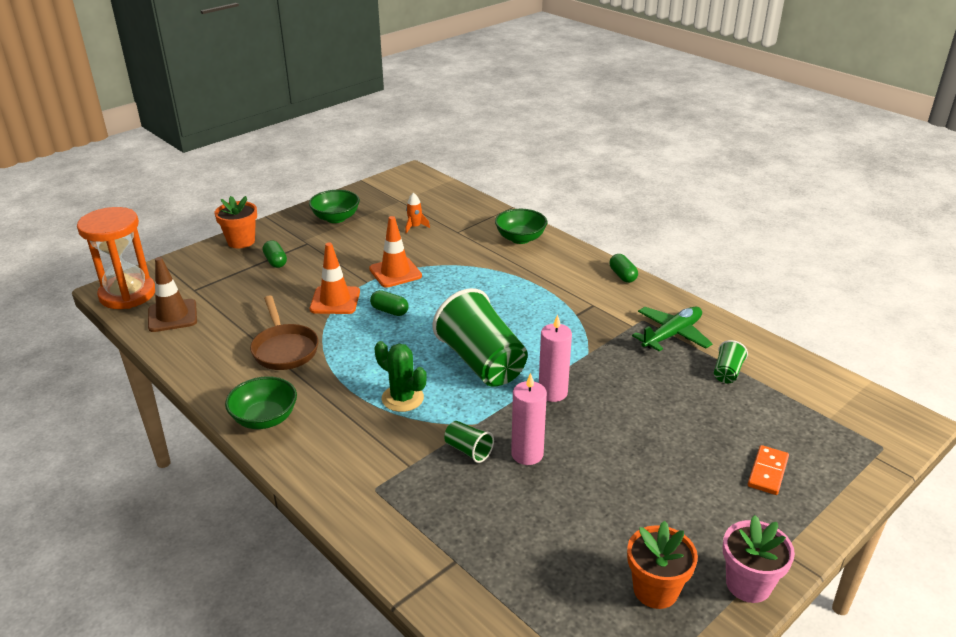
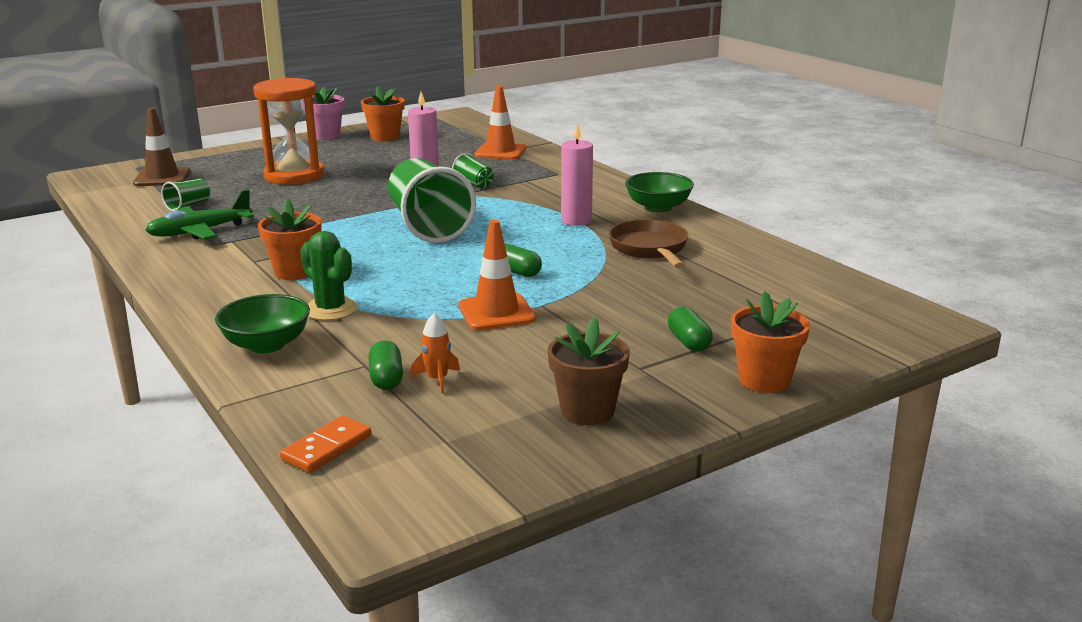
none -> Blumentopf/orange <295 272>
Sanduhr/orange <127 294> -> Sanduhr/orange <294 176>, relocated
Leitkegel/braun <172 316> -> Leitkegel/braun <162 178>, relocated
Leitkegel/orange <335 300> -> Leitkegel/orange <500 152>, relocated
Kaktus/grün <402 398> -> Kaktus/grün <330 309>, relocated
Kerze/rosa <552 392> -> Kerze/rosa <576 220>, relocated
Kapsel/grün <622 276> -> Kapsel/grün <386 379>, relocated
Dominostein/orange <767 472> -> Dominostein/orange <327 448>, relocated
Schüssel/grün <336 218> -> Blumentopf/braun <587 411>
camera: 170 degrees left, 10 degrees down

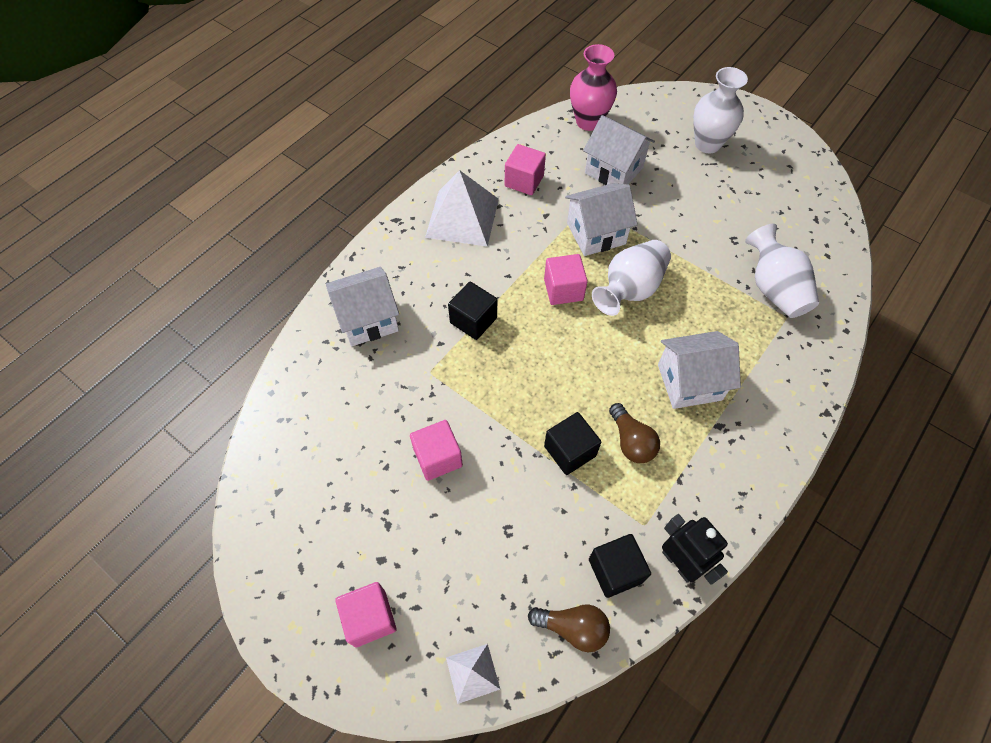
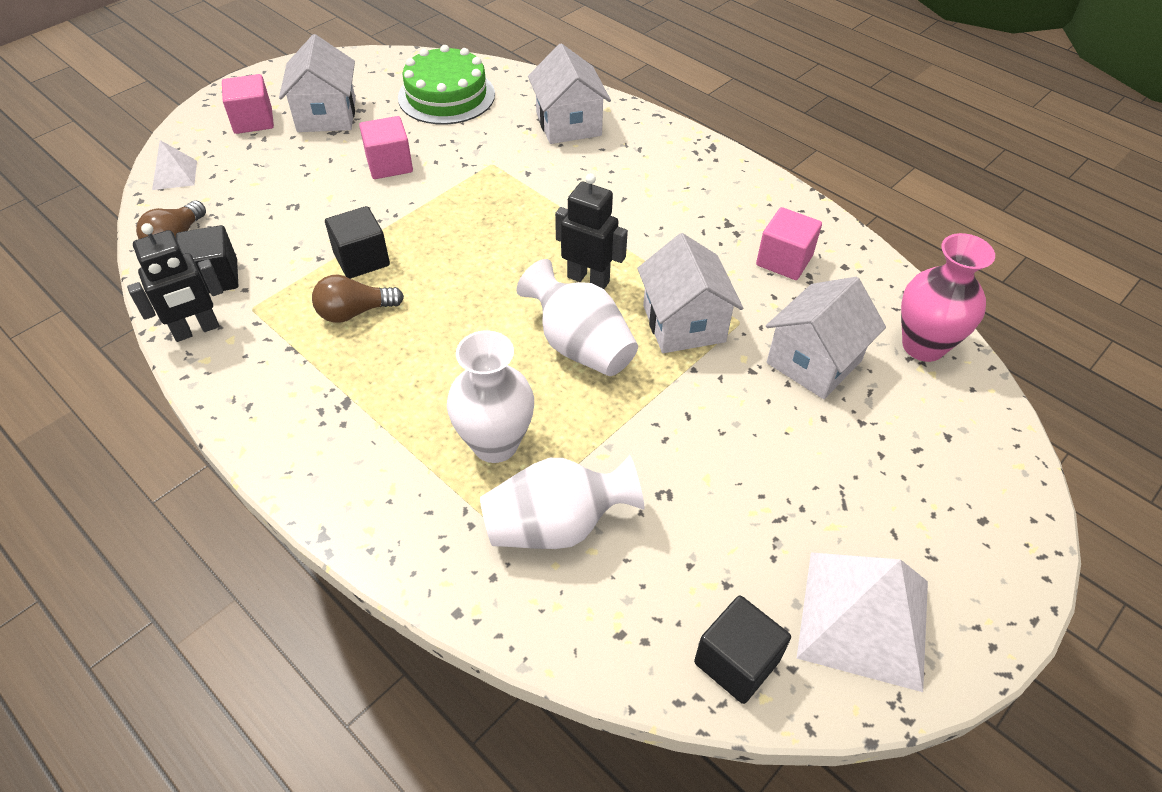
none -> Kuchen/grün <446 96>
Pyramide/weiß <462 218> -> Pyramide/weiß <863 619>, relocated
Kubus/schwarz <473 320> -> Kubus/schwarz <736 662>, relocated
Haus/weiß <689 382> -> Haus/weiß <326 115>, relocated
Vase/weiß <707 144> -> Vase/weiß <495 444>, relocated
Kubus/rosa <563 289> -> Roboter/schwarz <588 279>
camera: 95 degrees right, 10 degrees down

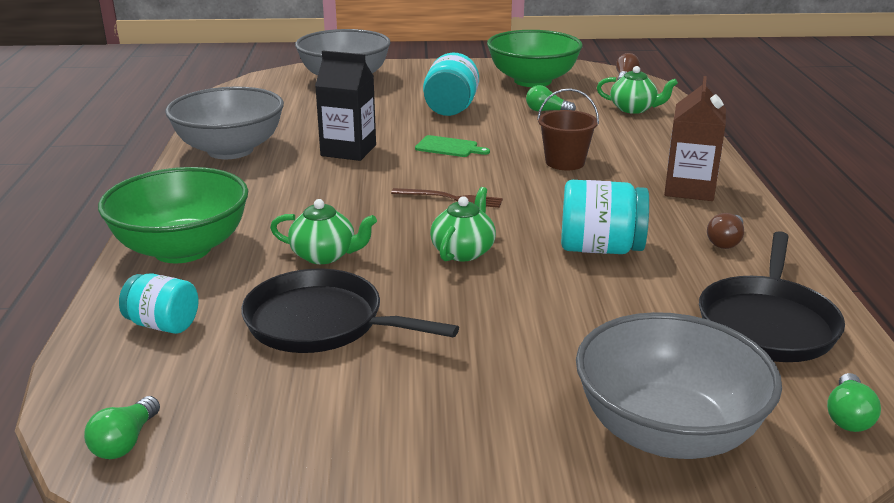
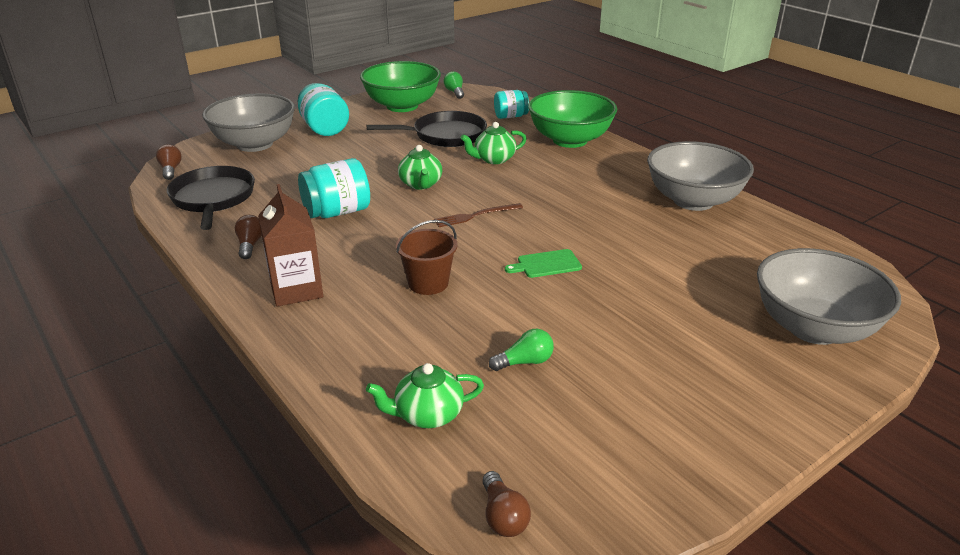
Getränkekarton/schwarz <348 150> -> none
Einmachglas/türkis <451 109> -> Einmachglas/türkis <324 128>, relocated
Schüssel/grün <532 81> -> Schüssel/grün <402 106>, relocated
Glühbirne/grün <848 416> -> Glühbirne/braun <170 170>
camera: 145 degrees right, 5 degrees up

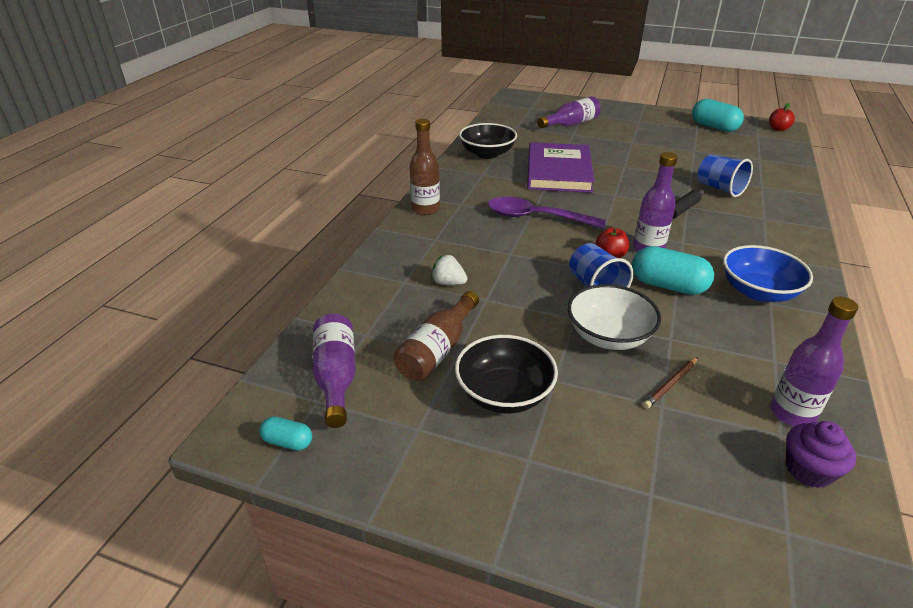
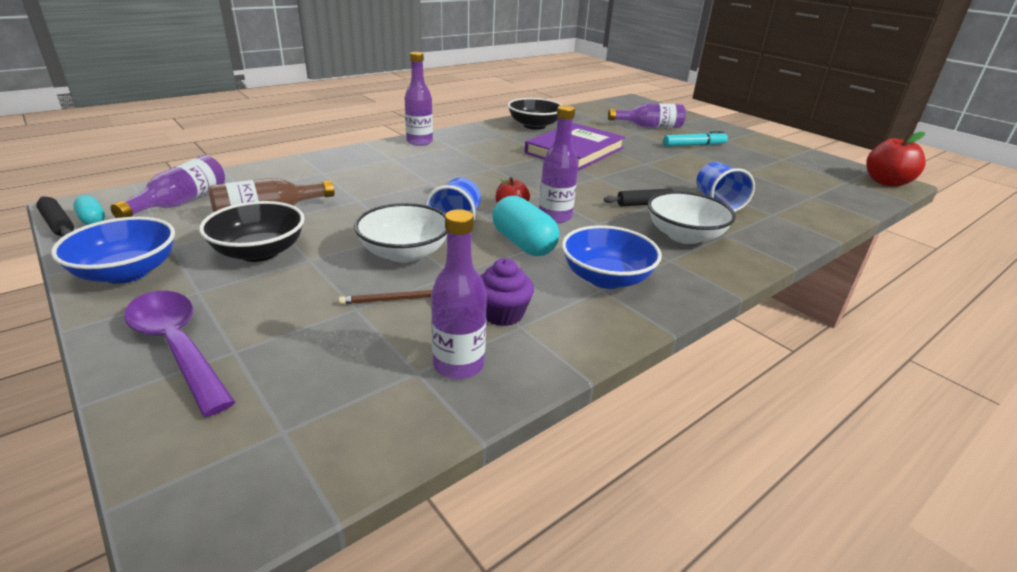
Erdbeere/weiß <448 283> -> none
Kapsel/türkis <714 127> -> none
none -> Nudelholz/schwarz <58 224>
none -> Schüssel/blau <127 272>
none -> Schüssel/weiß <684 236>
none -> Filzstift/türkis <694 145>
Löffel/lila <536 217> -> Löffel/lila <177 346>, relocated
Muffin/lila <808 470> -> Muffin/lila <502 314>, relocated
Flasche/braun <425 209> -> Flasche/lila <419 142>
Apfel/rot <778 129> -> Apfel/rot <886 182>, x1.71
camera: 30 degrees right, 5 degrees down

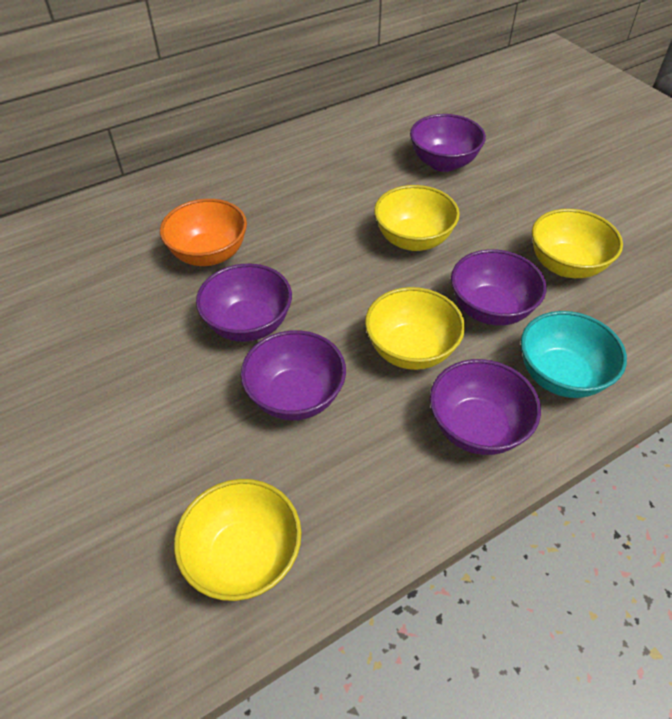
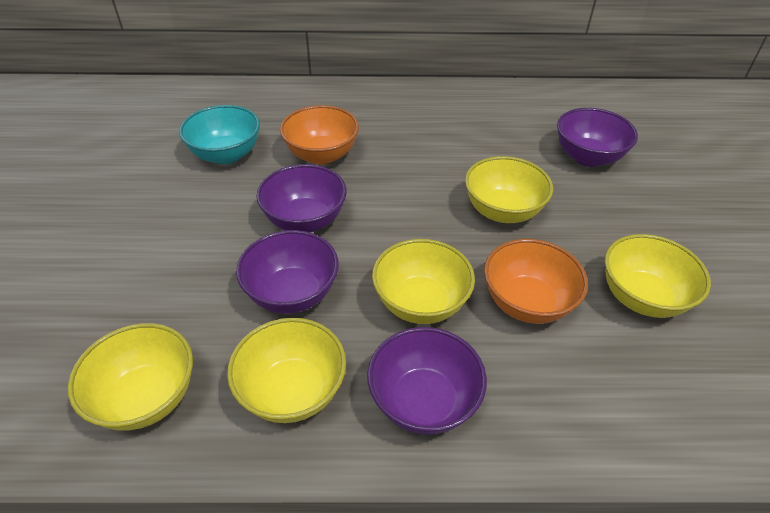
none -> Schüssel/gelb <292 391>
Schüssel/türkis <561 376> -> Schüssel/türkis <226 155>, relocated
Schüssel/lila <490 309> -> Schüssel/orange <527 303>
camera: 30 degrees right, 5 degrees down

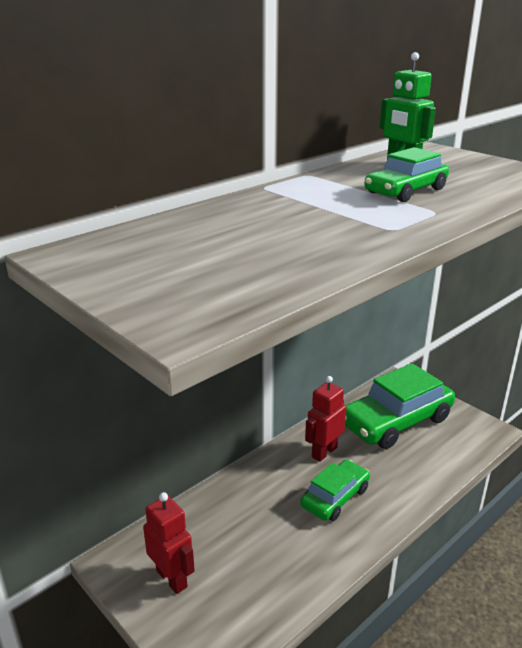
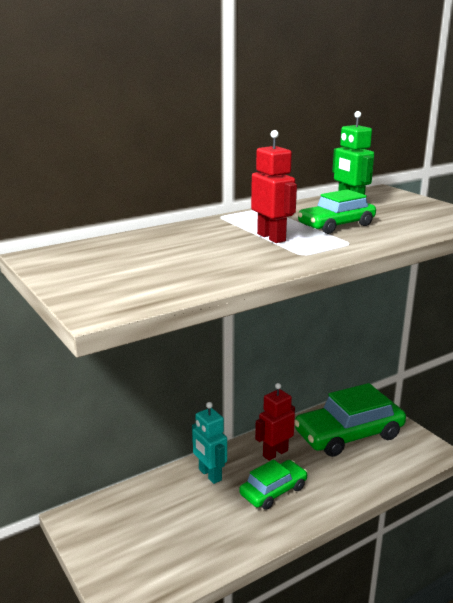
none -> Roboter/türkis <209 475>
Roboter/rot <172 578> -> Roboter/rot <271 237>, relocated
camera: 10 degrees right, 5 degrees down

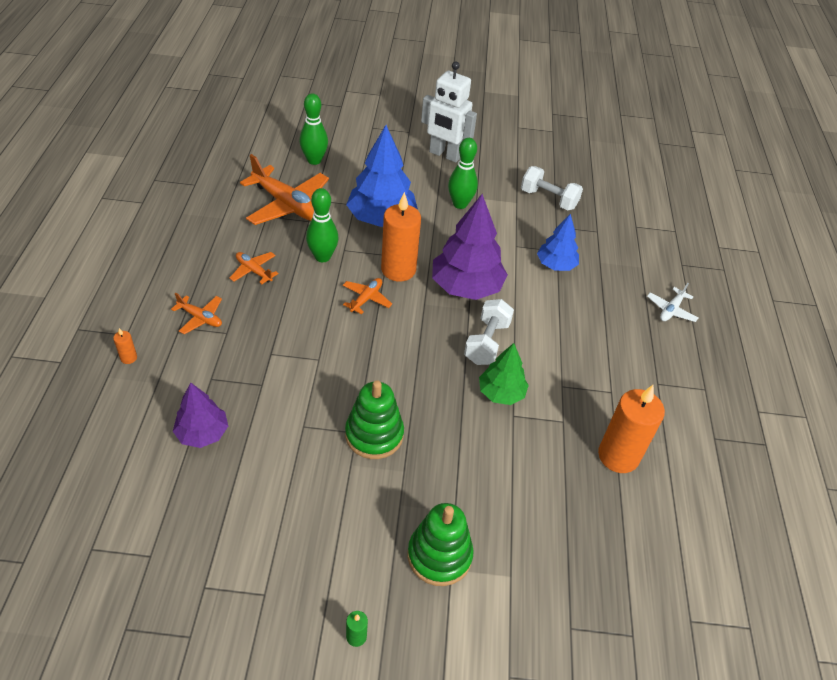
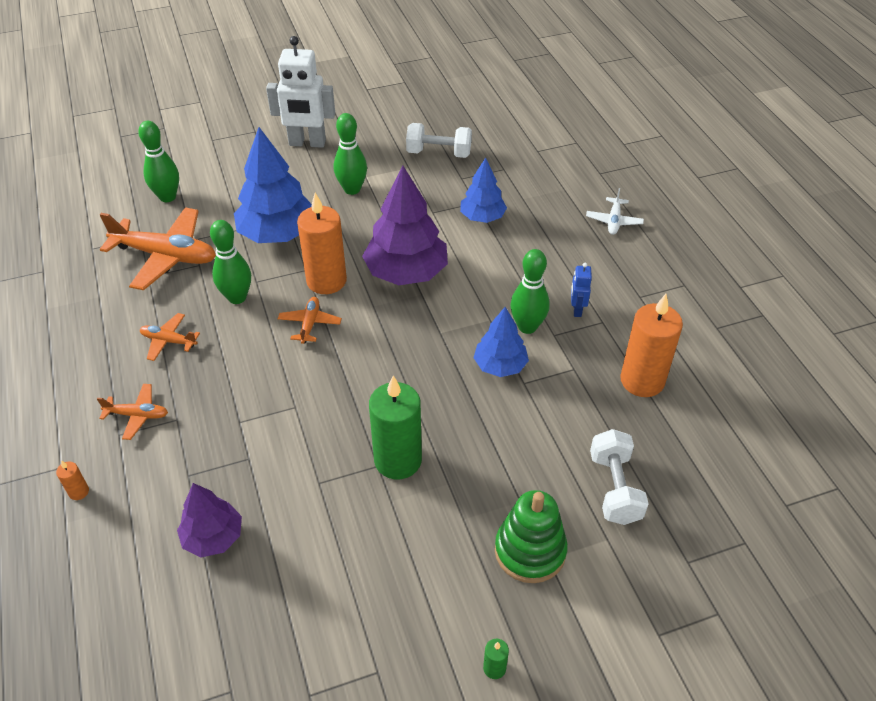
none -> Bowlingkegel/grün <527 327>
none -> Roboter/blau <577 310>
Hantel/weiß <487 343> -> Hantel/weiß <615 488>, relocated
Stapelspielzeug/grün <374 435> -> Kerze/grün <398 460>
Baum/grün <501 393> -> Baum/blau <500 366>
camera: 20 degrees left, 0 degrees up

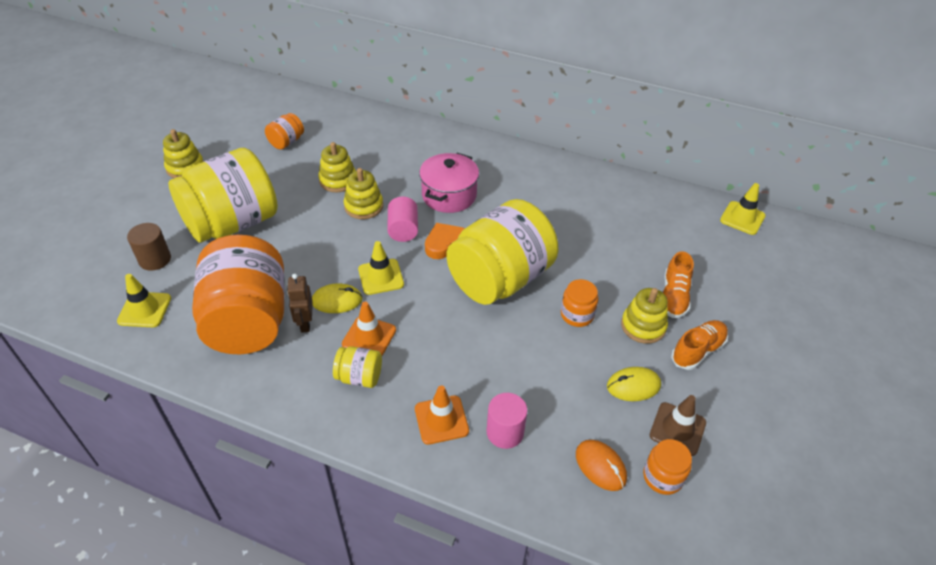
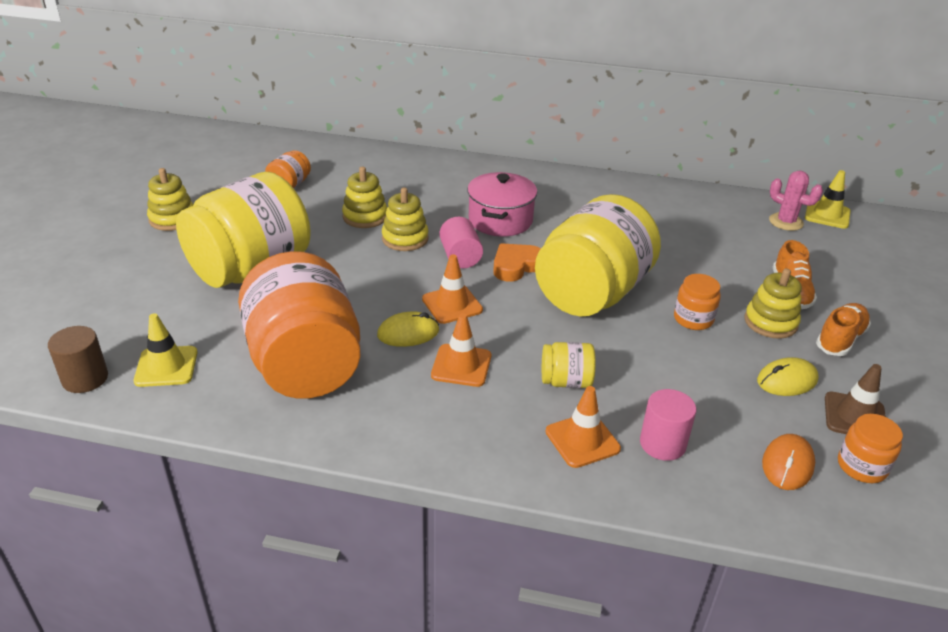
Roboter/braun <305 323> -> none
none -> Kaktus/rosa <786 222>
Vollzylinder/braun <155 259> -> Vollzylinder/braun <85 378>, relocated
Einmachglas/gelb <359 377> -> Einmachglas/gelb <566 381>, relocated
Leitkegel/gelb <381 277> -> Leitkegel/orange <452 304>
Computermaus/orange <600 466> -> Computermaus/orange <787 465>, 75 degrees clockwise
camera: 10 degrees left, 10 degrees down

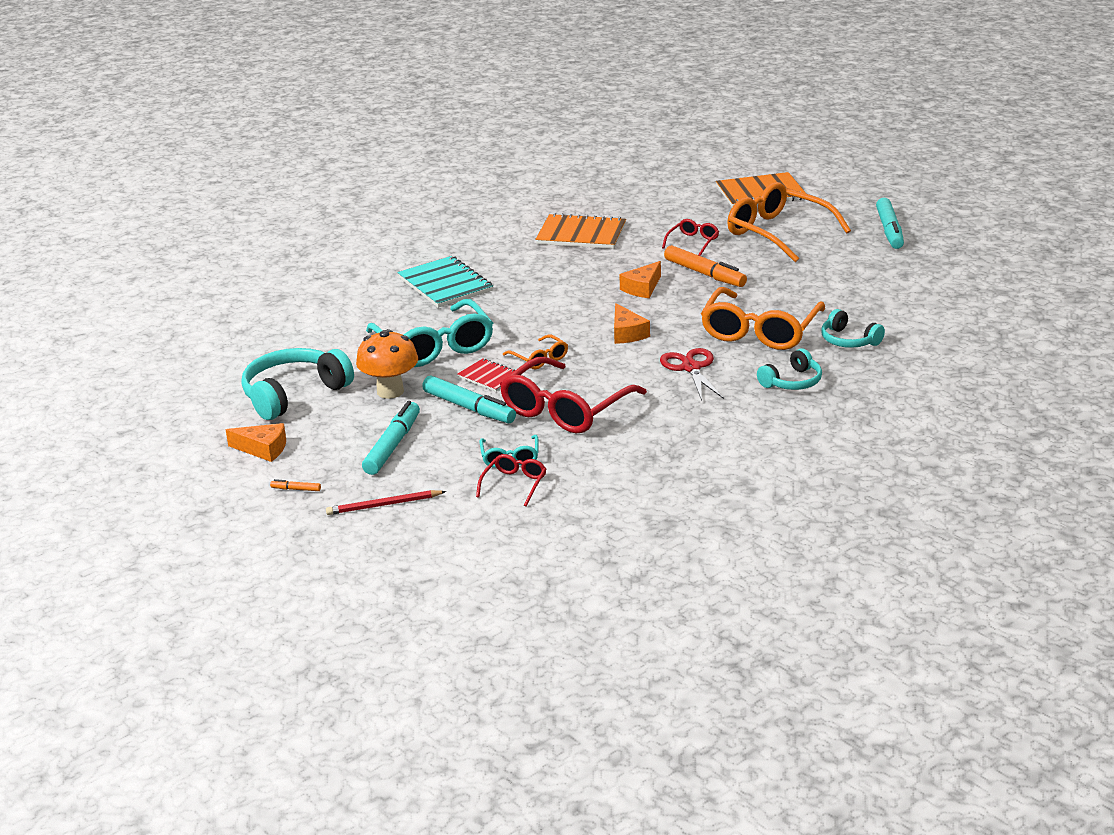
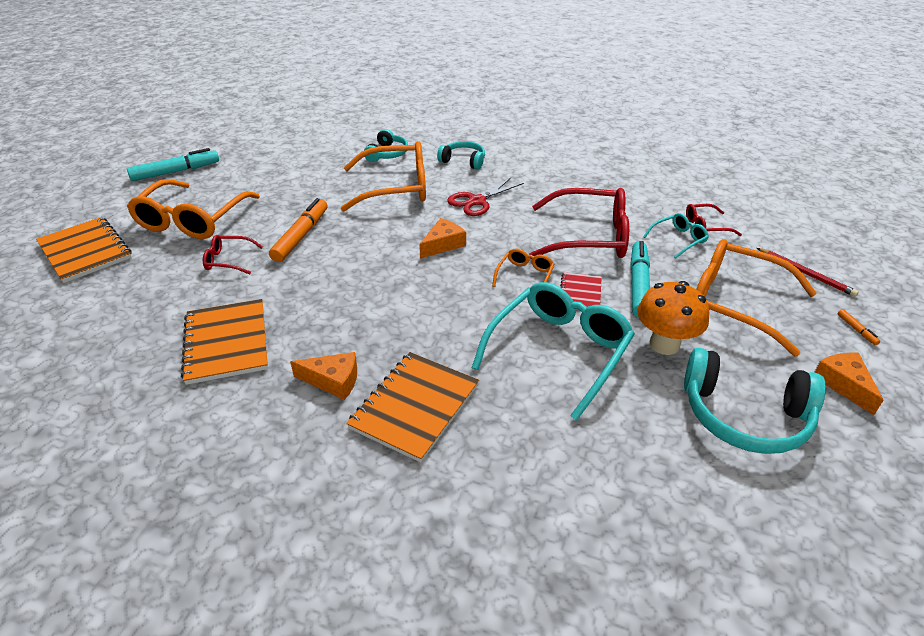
Käse/orange <642 288> -> Käse/orange <333 381>, relocated
Filzstift/türkis <393 445> -> Brille/orange <736 303>
Notizbuch/türkis <445 284> -> Notizbuch/orange <415 407>
camera: 120 degrees left, 10 degrees up

